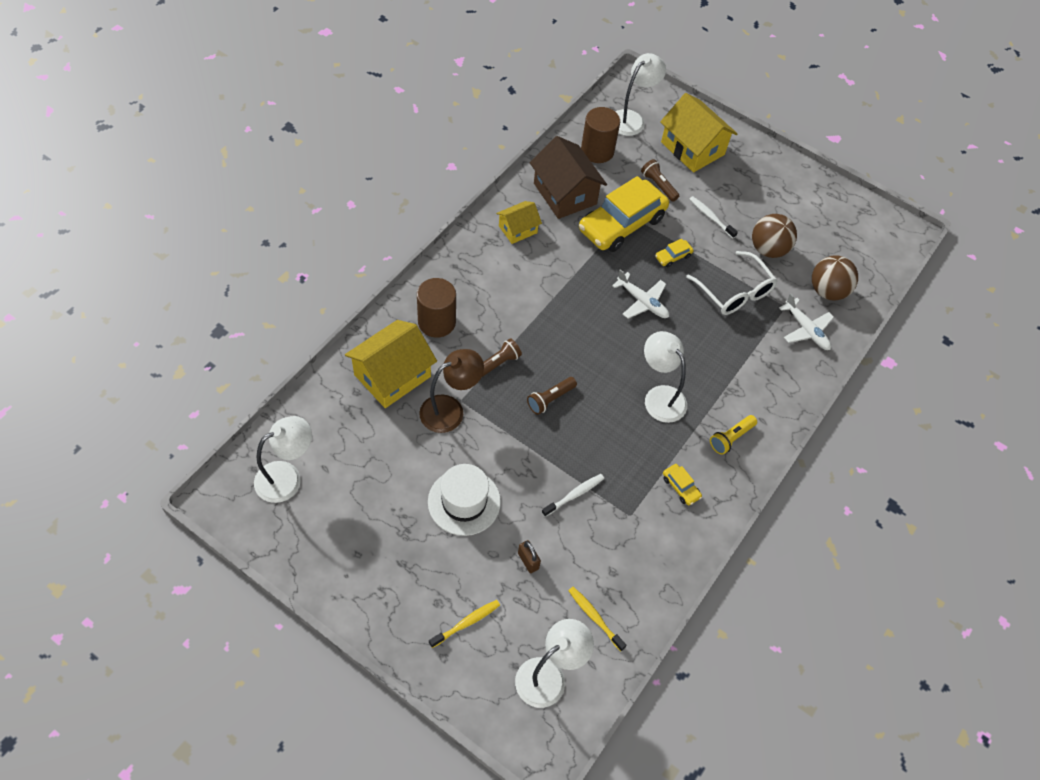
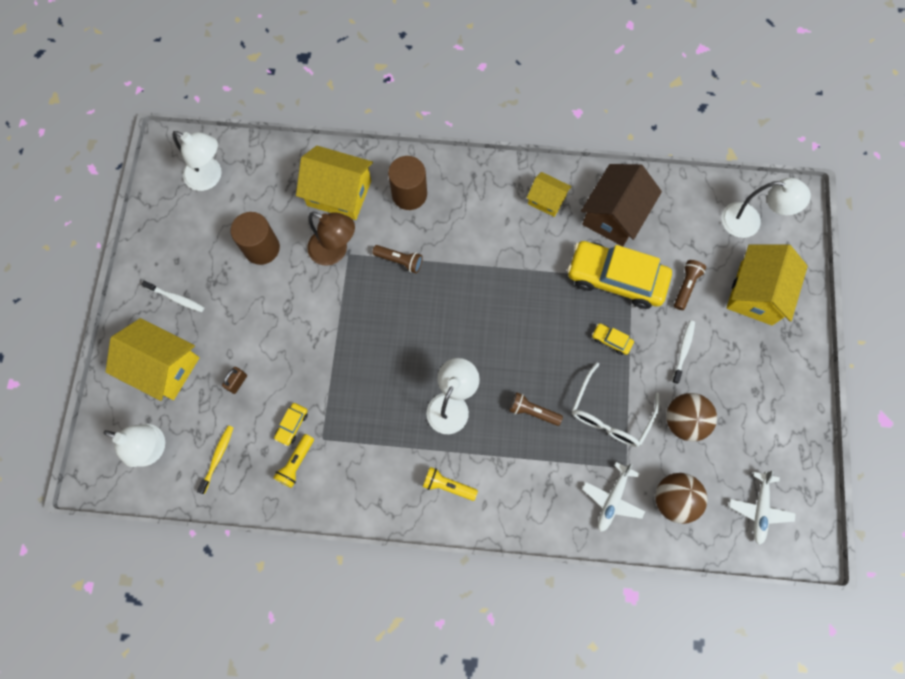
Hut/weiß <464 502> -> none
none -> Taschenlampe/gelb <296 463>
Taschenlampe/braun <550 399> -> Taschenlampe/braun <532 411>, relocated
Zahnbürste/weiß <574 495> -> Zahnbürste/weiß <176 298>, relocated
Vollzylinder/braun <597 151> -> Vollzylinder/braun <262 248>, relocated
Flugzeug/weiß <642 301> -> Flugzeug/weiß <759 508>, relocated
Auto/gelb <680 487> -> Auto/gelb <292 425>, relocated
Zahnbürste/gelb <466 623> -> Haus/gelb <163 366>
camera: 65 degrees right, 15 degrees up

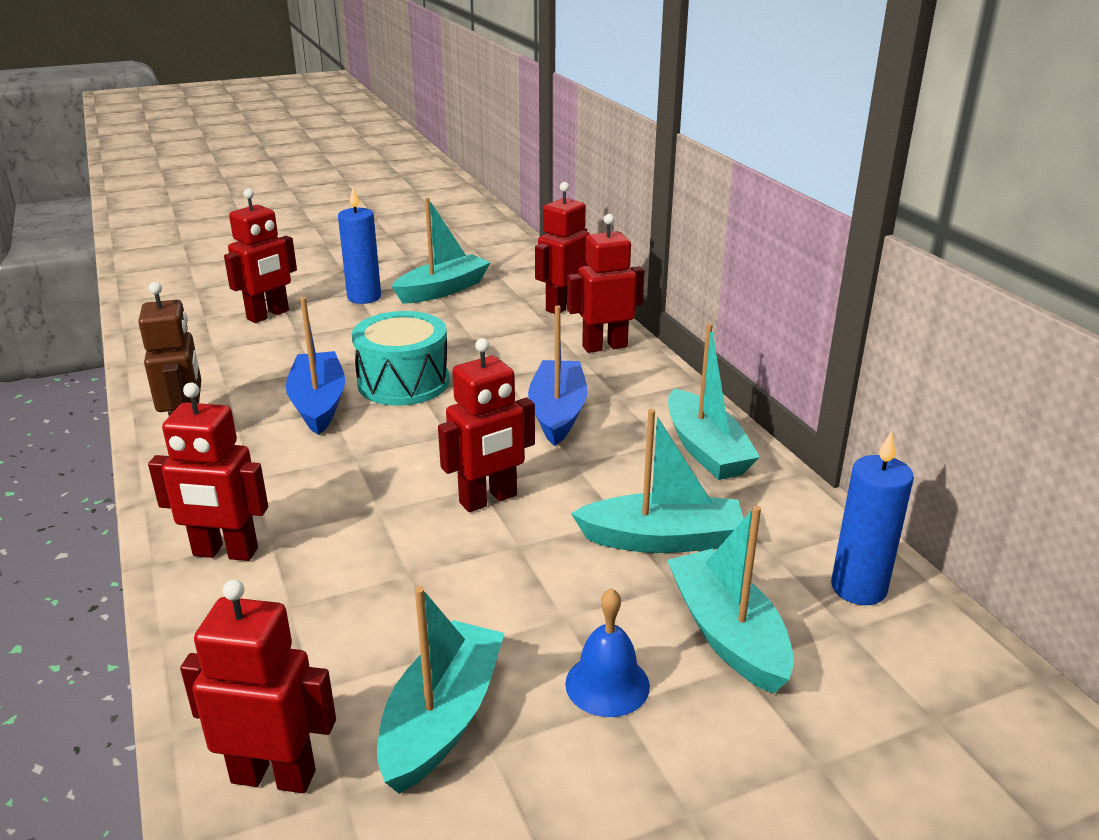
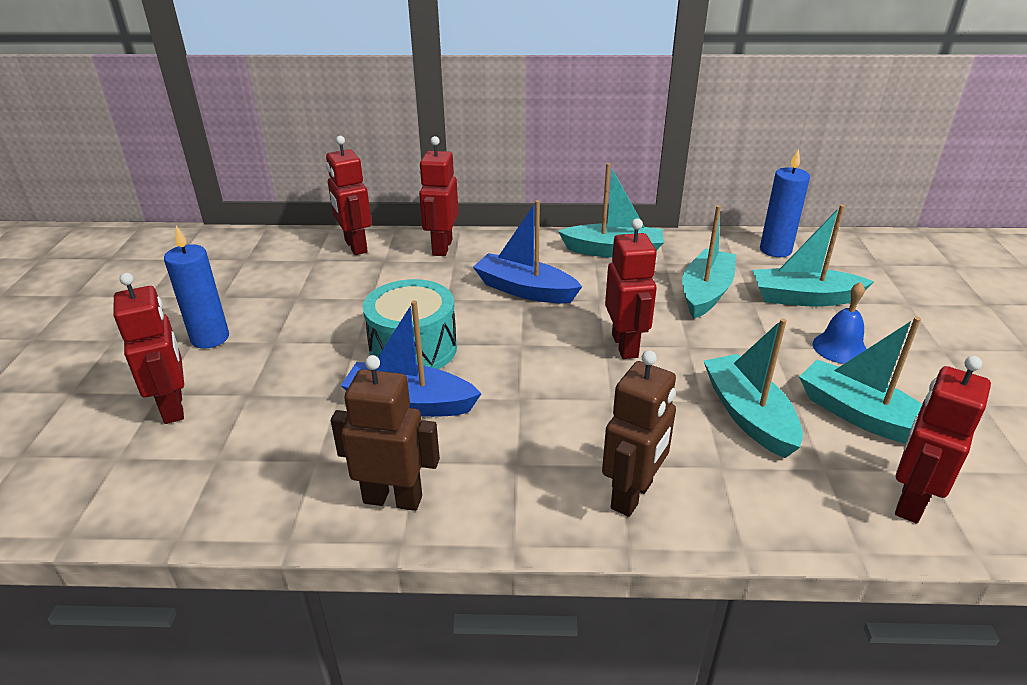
Boot/türkis <442 290> -> Boot/türkis <748 415>, relocated
Roboter/rot <225 552> -> Roboter/braun <632 495>
camera: 65 degrees left, 5 degrees up

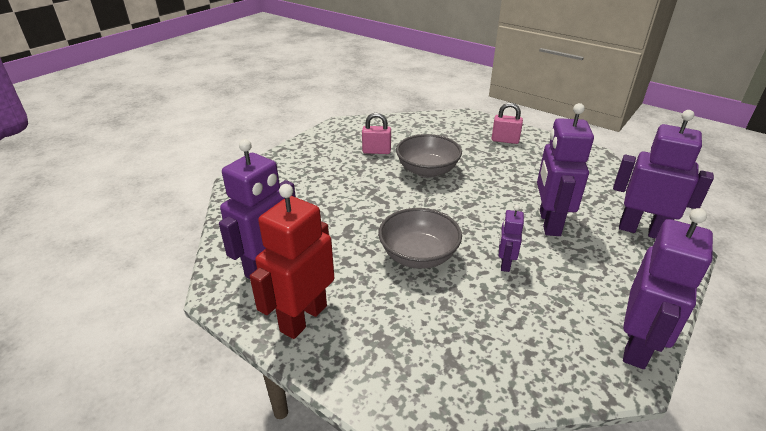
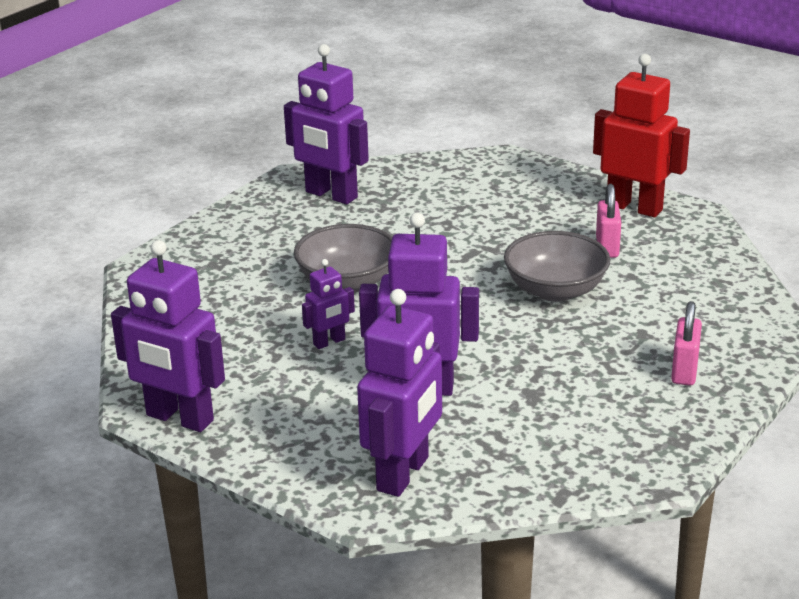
Roboter/rot <303 318> -> Roboter/rot <634 207>, relocated
Roboter/lila <505 263> -> Roboter/lila <329 342>, 135 degrees clockwise
camera: 90 degrees right, 5 degrees down

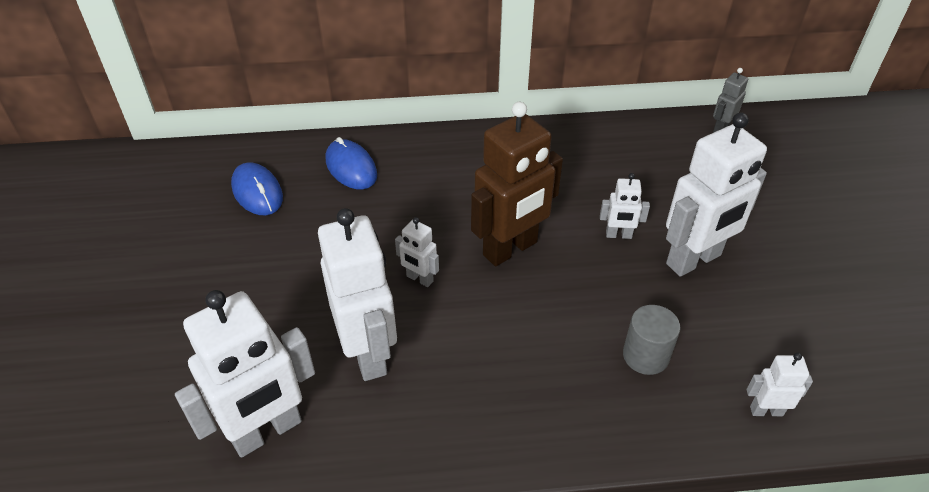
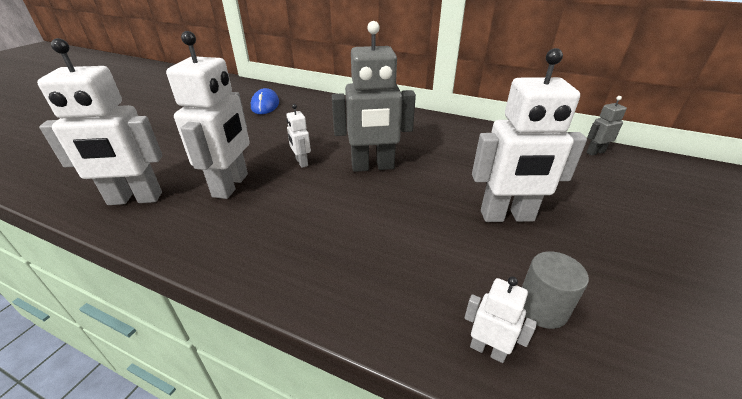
Computermaus/blau <351 167> -> none
Roboter/weiß <618 235> -> none
Vollzylinder/grau <645 356> -> Vollzylinder/grau <542 308>, relocated
Roboter/braun <510 249> -> Roboter/grau <373 167>
camera: 30 degrees right, 10 degrees down

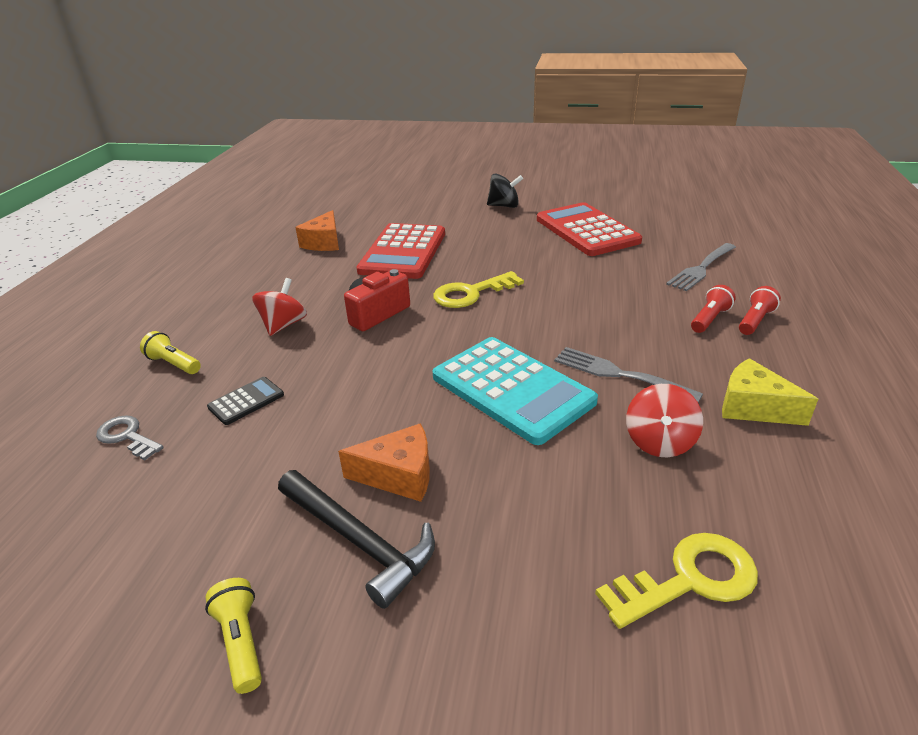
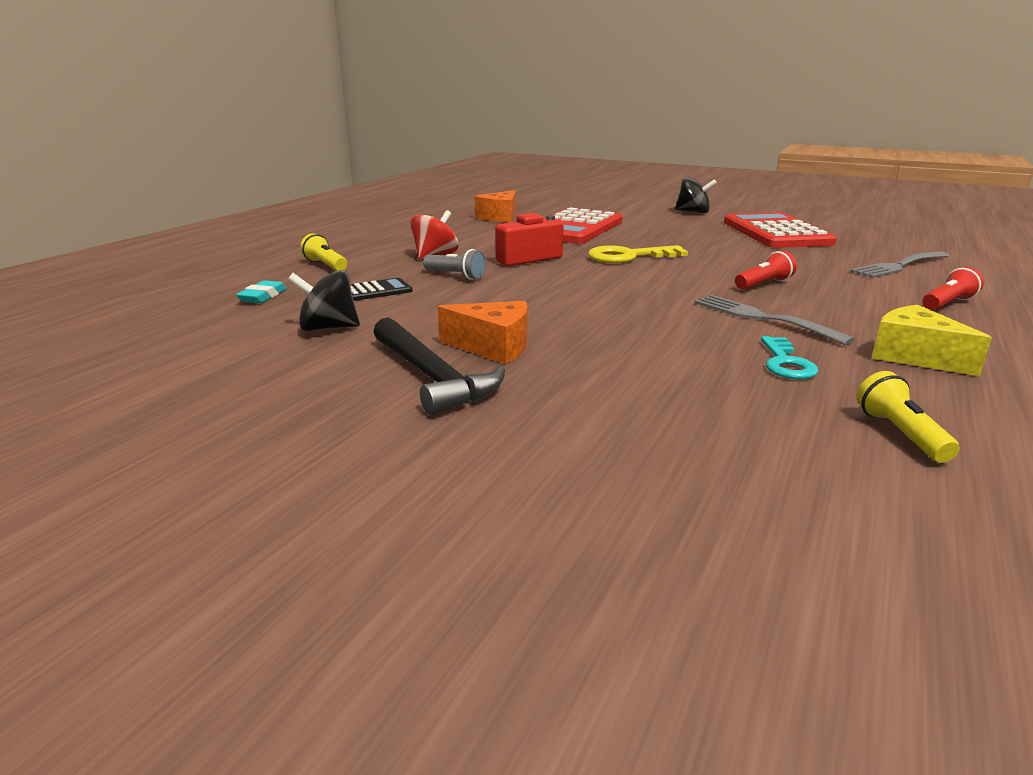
Taschenrechner/türkis <512 389> -> none
Schlüssel/gelb <690 579> -> none
none -> Kreisel/schwarz <328 328>
none -> Taschenlampe/grau <455 276>
Taschenlampe/gelb <241 642> -> Taschenlampe/gelb <900 434>, relocated
Taschenlampe/rot <709 319> -> Taschenlampe/rot <763 284>, relocated
Schlüssel/grau <127 436> -> Radiergummi/türkis <263 296>
Kreisel/rot <659 442> -> Schlüssel/türkis <786 363>
camera: 15 degrees right, 10 degrees down

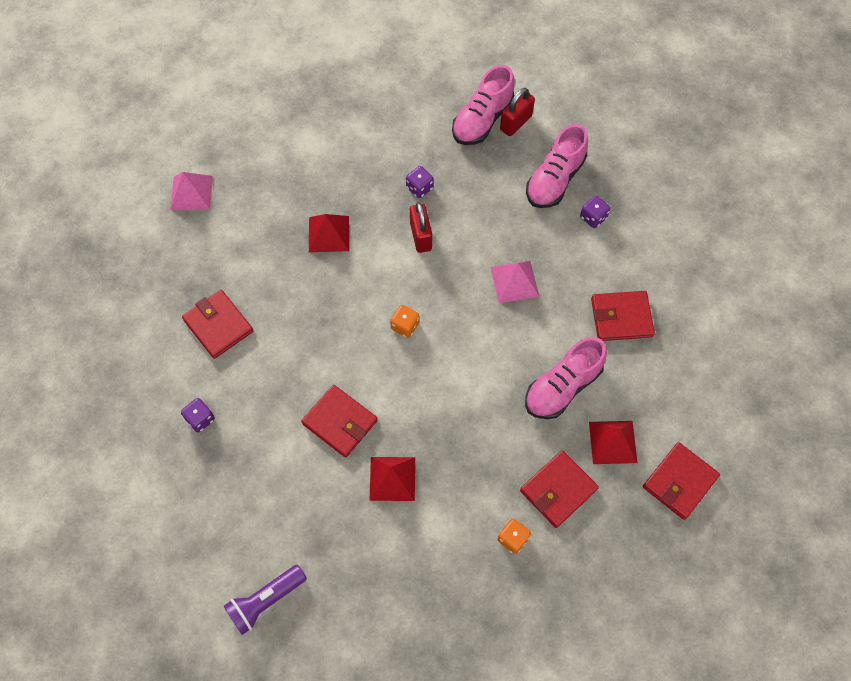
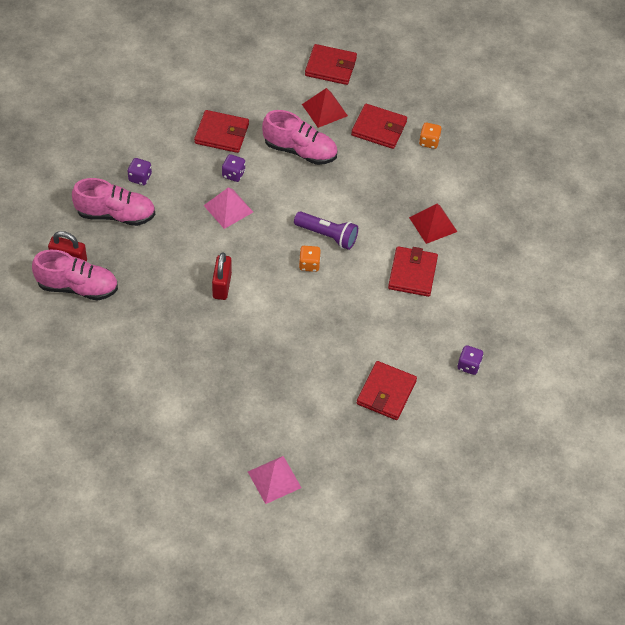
Pyramide/rot <329 233> -> none
Taschenlampe/lila <265 601> -> Taschenlampe/lila <327 235>, relocated
Spielwürfel/lila <419 188> -> Spielwürfel/lila <233 174>, relocated
Vorhängeschloss/rot <421 236> -> Vorhängeschloss/rot <222 286>, 45 degrees counterclockwise
Geldbörse/rot <621 317> -> Geldbörse/rot <222 134>, 45 degrees counterclockwise
camera: 120 degrees left, 10 degrees down

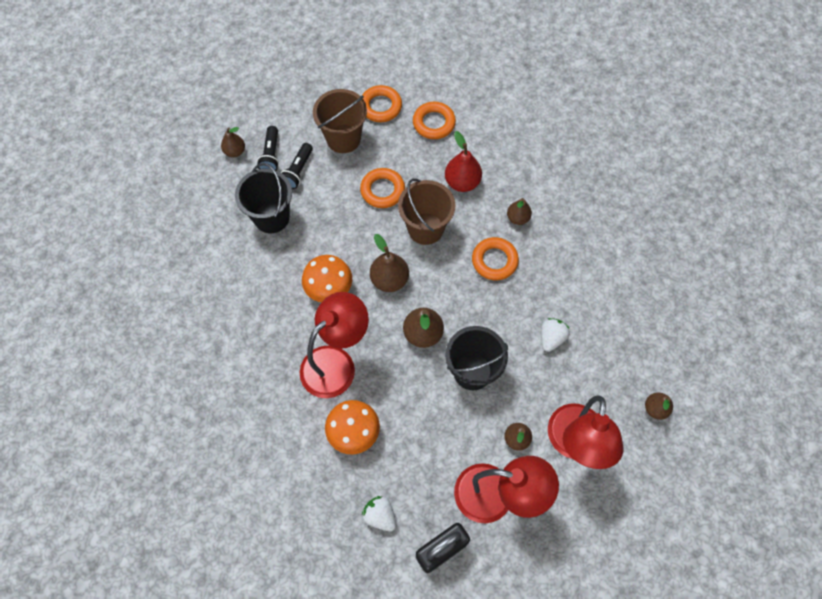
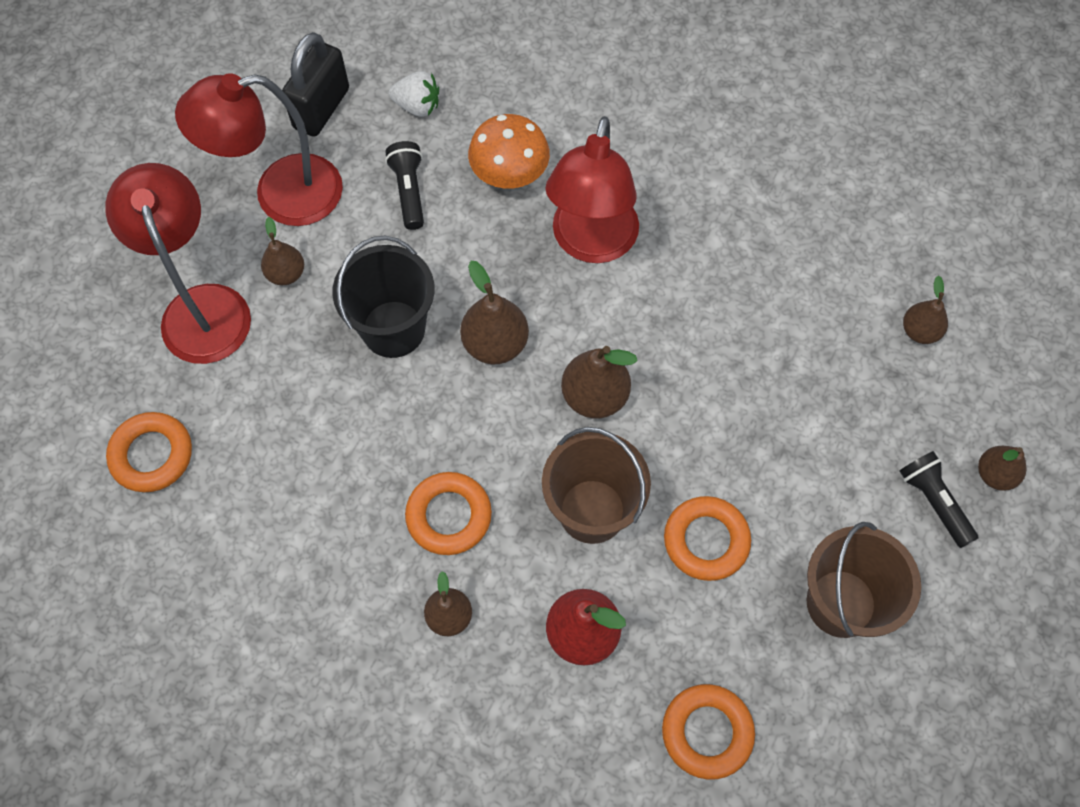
Eimer/schwarz <271 217> -> none
Pilz/orange <329 288> -> none
Erdbeere/weiß <551 338> -> none
Taschenlampe/schwarz <298 171> -> Taschenlampe/schwarz <409 191>, relocated
Ring/orange <380 106> -> Ring/orange <152 455>, relocated
Birne/braun <655 409> -> Birne/braun <919 331>, relocated
camera: 150 degrees right, 0 degrees up

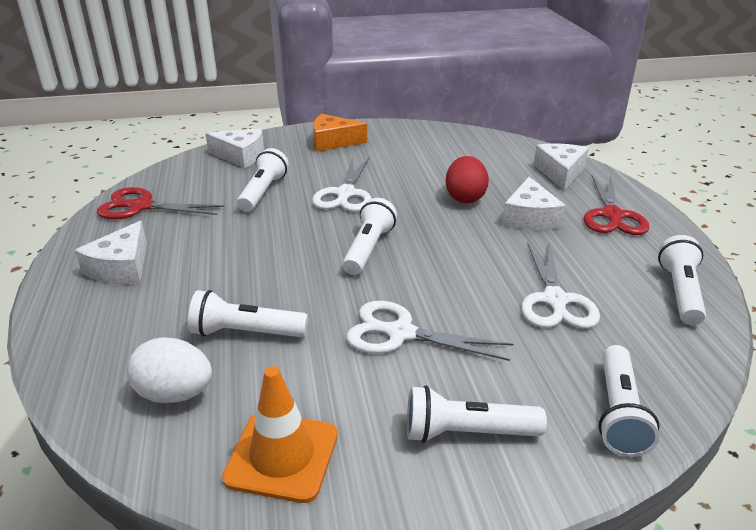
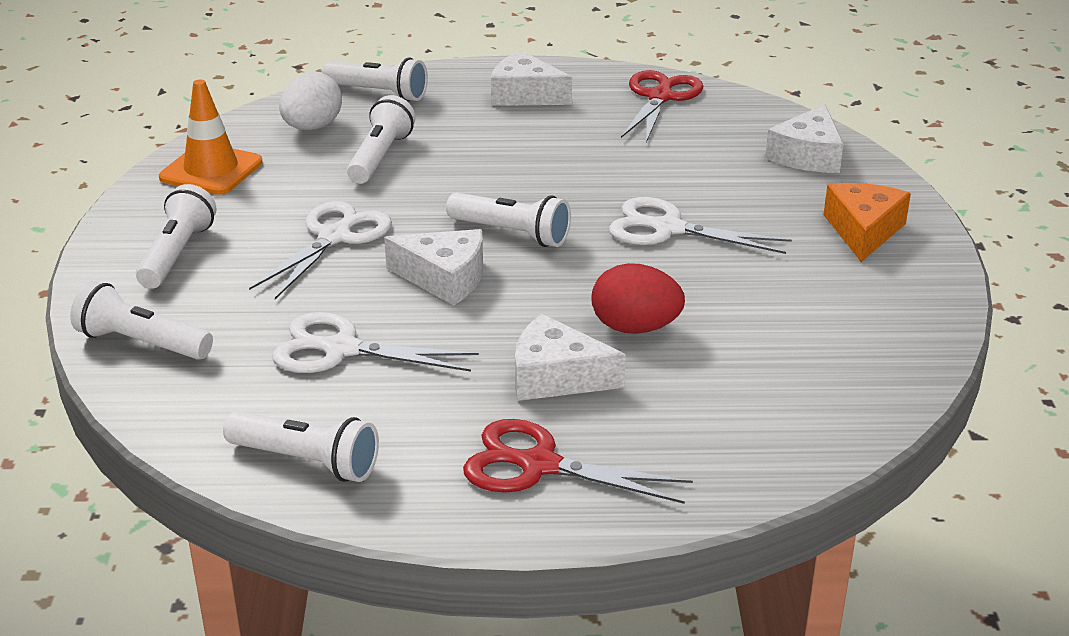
Taschenlampe/weiß <263 192> -> Taschenlampe/weiß <378 93>, relocated
Käse/weiß <560 173> -> Käse/weiß <444 278>, relocated
camera: 100 degrees right, 0 degrees up

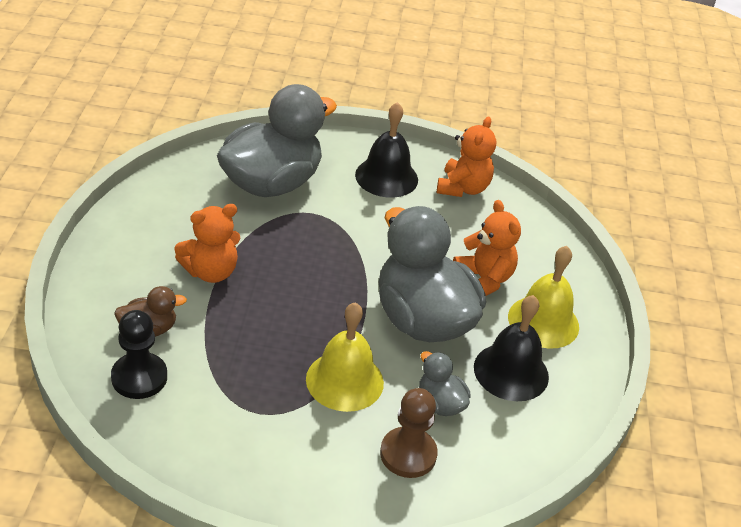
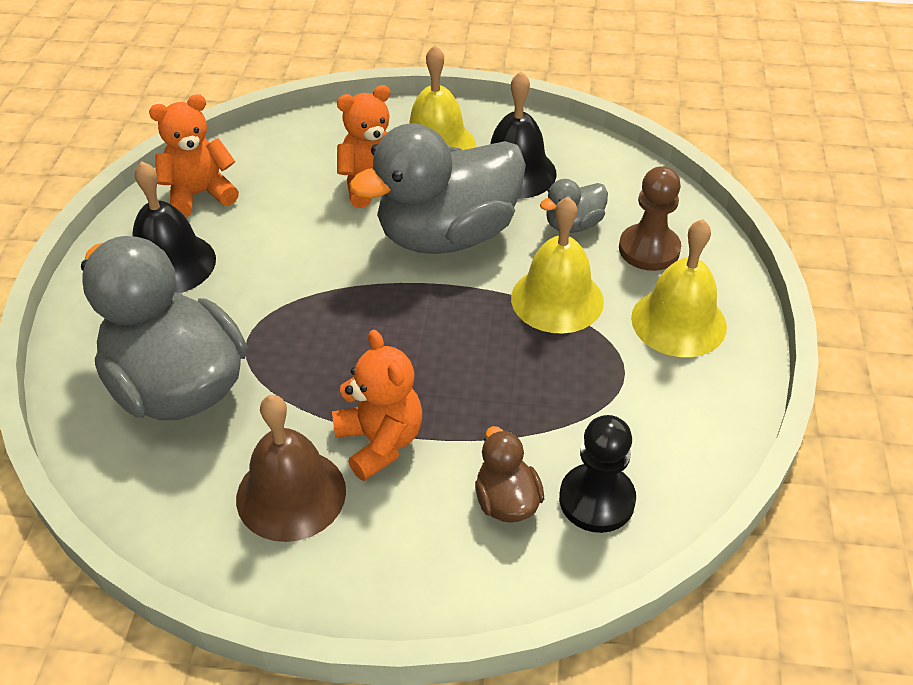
none -> Glocke/braun <291 494>
none -> Glocke/gelb <678 322>
Teddybär/orange <463 188> -> Teddybär/orange <199 194>, 45 degrees counterclockwise
camera: 85 degrees left, 5 degrees up

